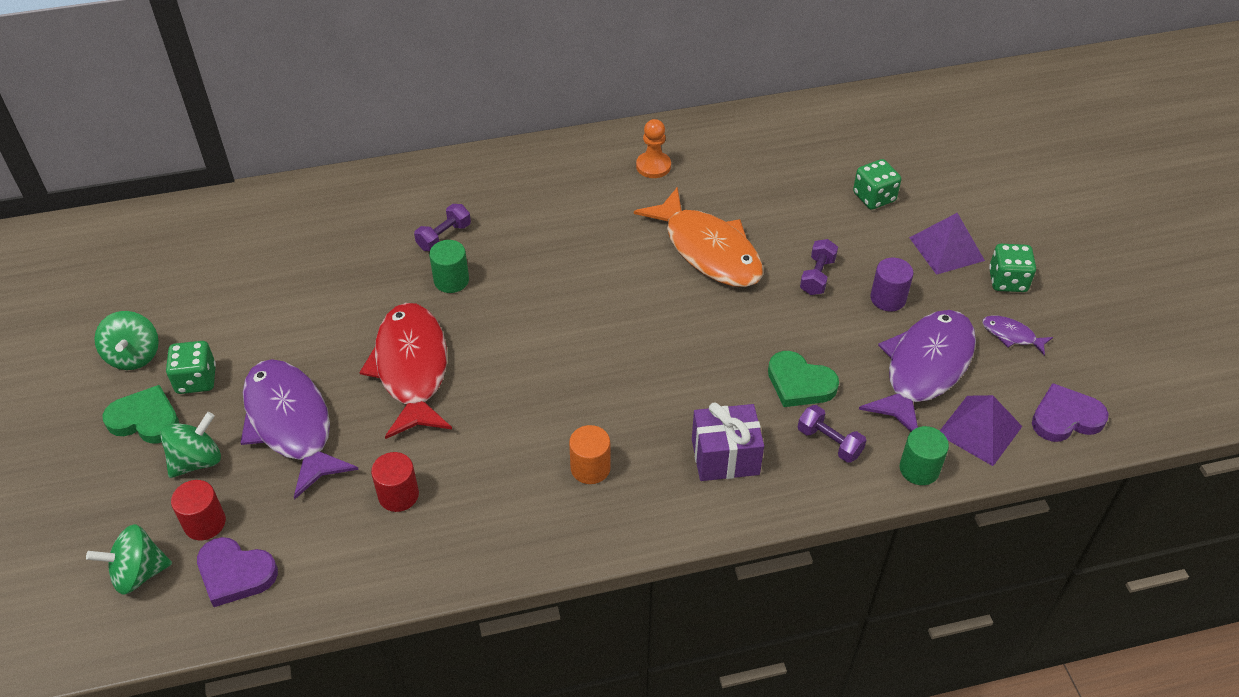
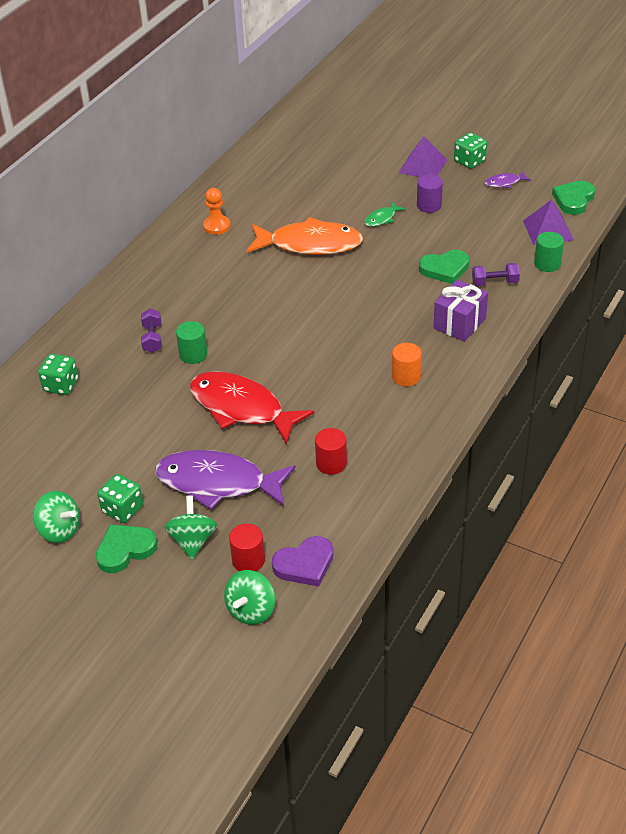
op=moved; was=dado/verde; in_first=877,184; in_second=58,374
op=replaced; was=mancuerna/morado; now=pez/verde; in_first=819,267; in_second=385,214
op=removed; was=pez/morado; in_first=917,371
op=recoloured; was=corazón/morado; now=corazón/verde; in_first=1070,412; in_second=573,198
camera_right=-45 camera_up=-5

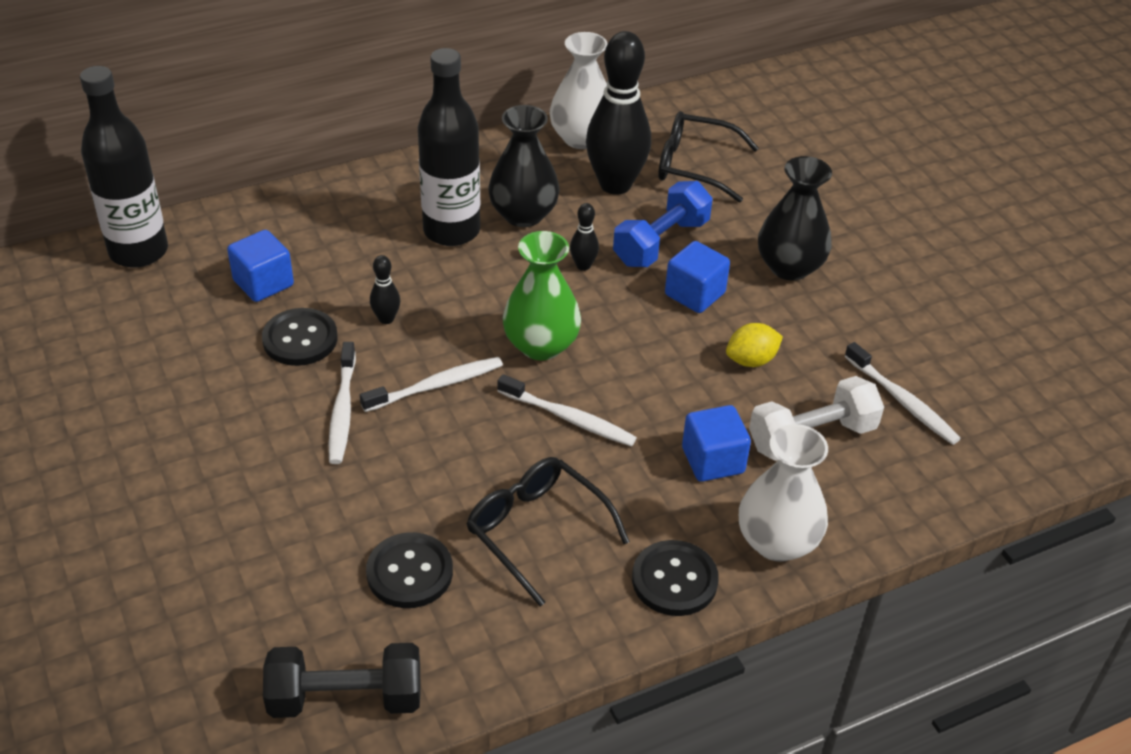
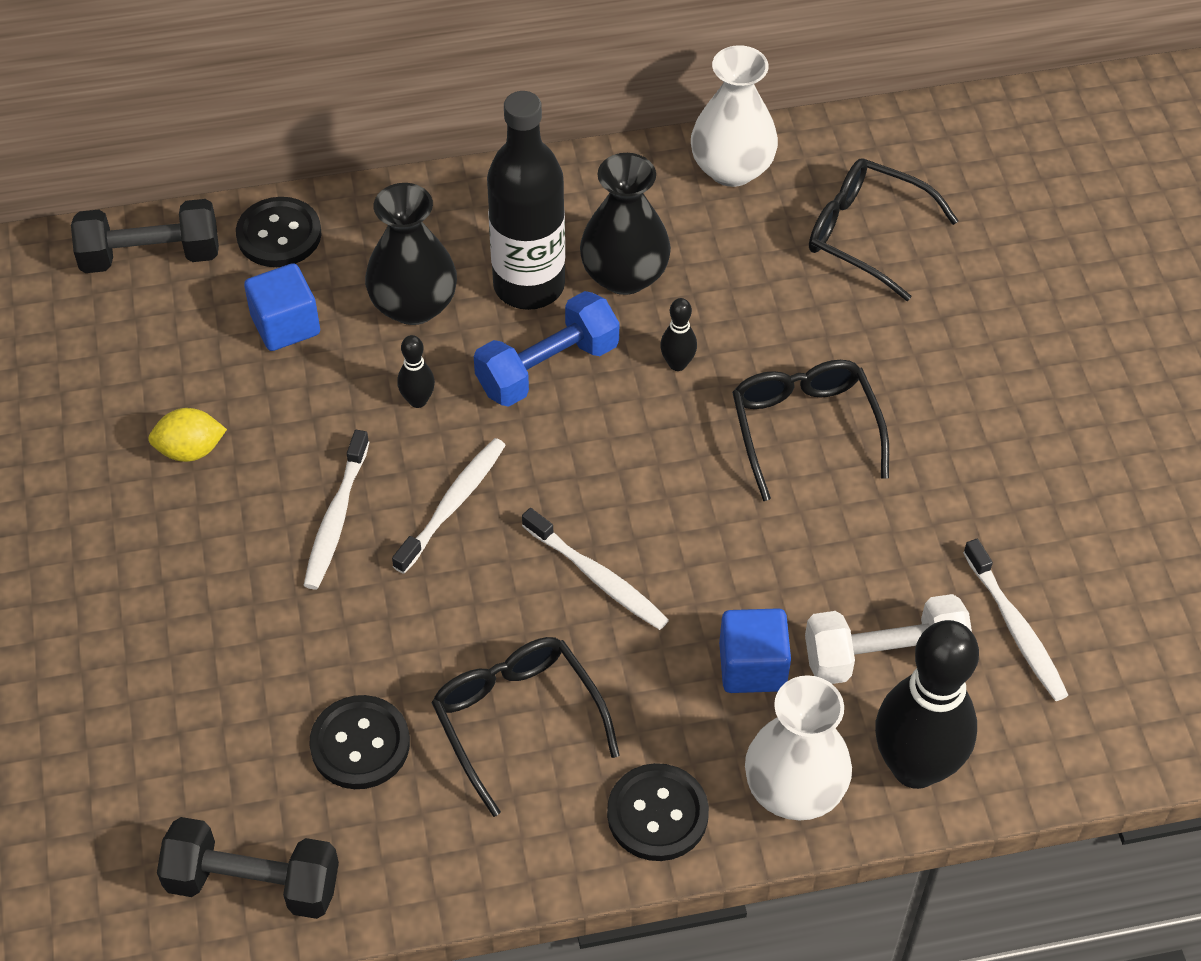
op=moved; was=bolo/negro; in_first=618,113; in_second=927,704
op=replaced; was=botella/negro; now=mancuerna/negro; in_first=124,167; in_second=145,236
op=moved; was=florero/negro; in_first=795,218; in_second=411,254
op=moved; was=mancuerna/azul; in_first=663,224; in_second=546,349
op=removed; was=florero/verde; in_first=542,296
op=replaced; was=cubo/azul; now=gafas/negro; in_first=697,277; in_second=810,430
op=moved; was=botón/negro; in_first=300,337; in_second=279,232
op=moved; was=limón/amarillo; in_first=754,345; in_second=187,435
op=turned; was=cepillo de dientes/blanco; in_first=431,384; in_second=449,506; clockwise=-45
camera_right=15 camera_up=10

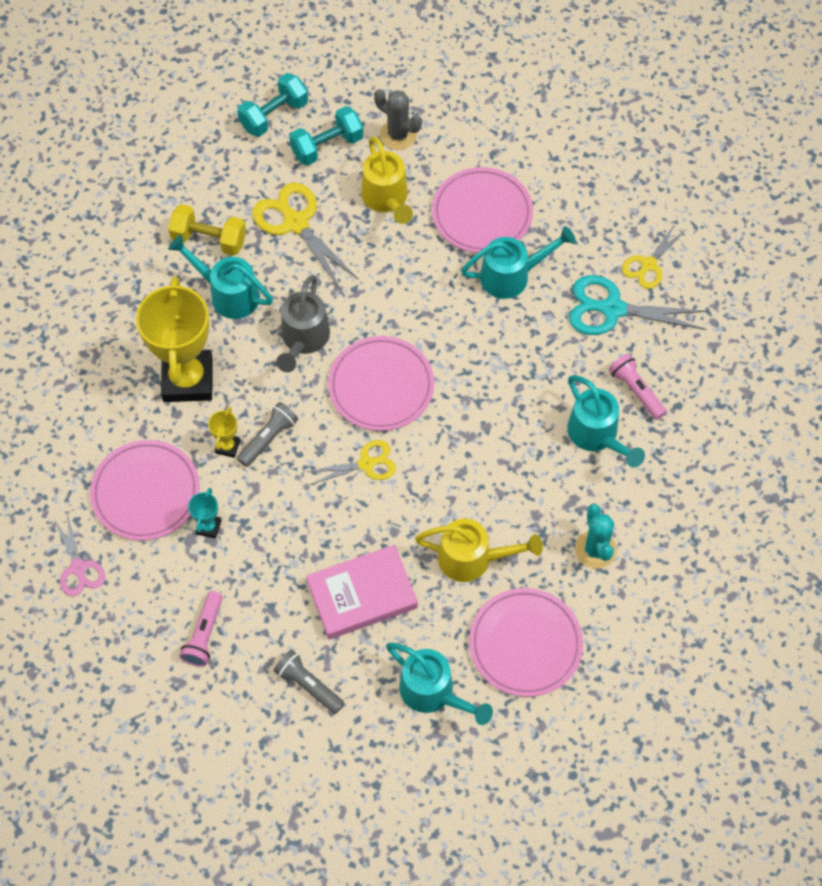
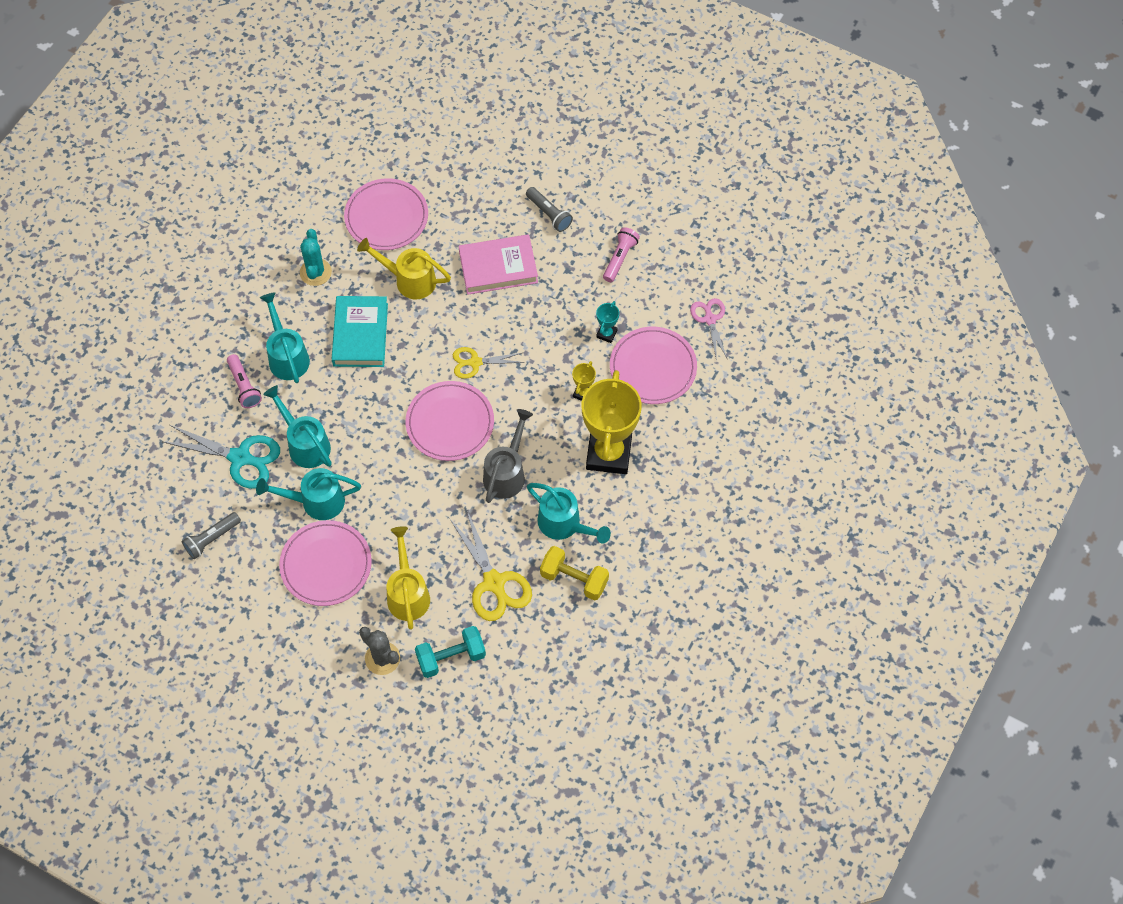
op=removed; was=mancuerna/turquesa; in_first=272,105
op=removed; was=tijeras/amarillo; in_first=654,256
op=moved; was=lámpara de mano/gris; in_first=268,434; in_second=211,535
op=moved; was=regadera/turquesa; in_first=439,684; in_second=297,426
op=added; now=libro/turquesa; in_second=360,331
camera_right=-170 camera_up=0

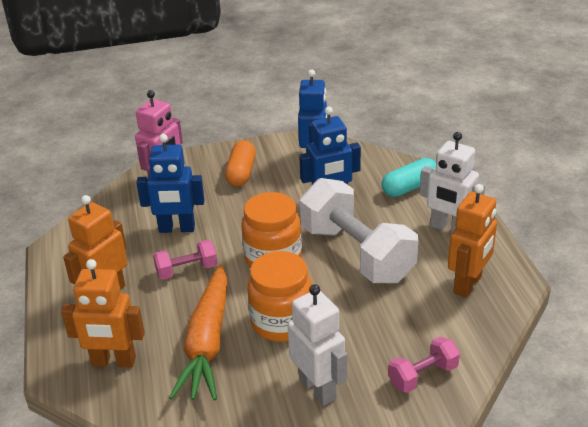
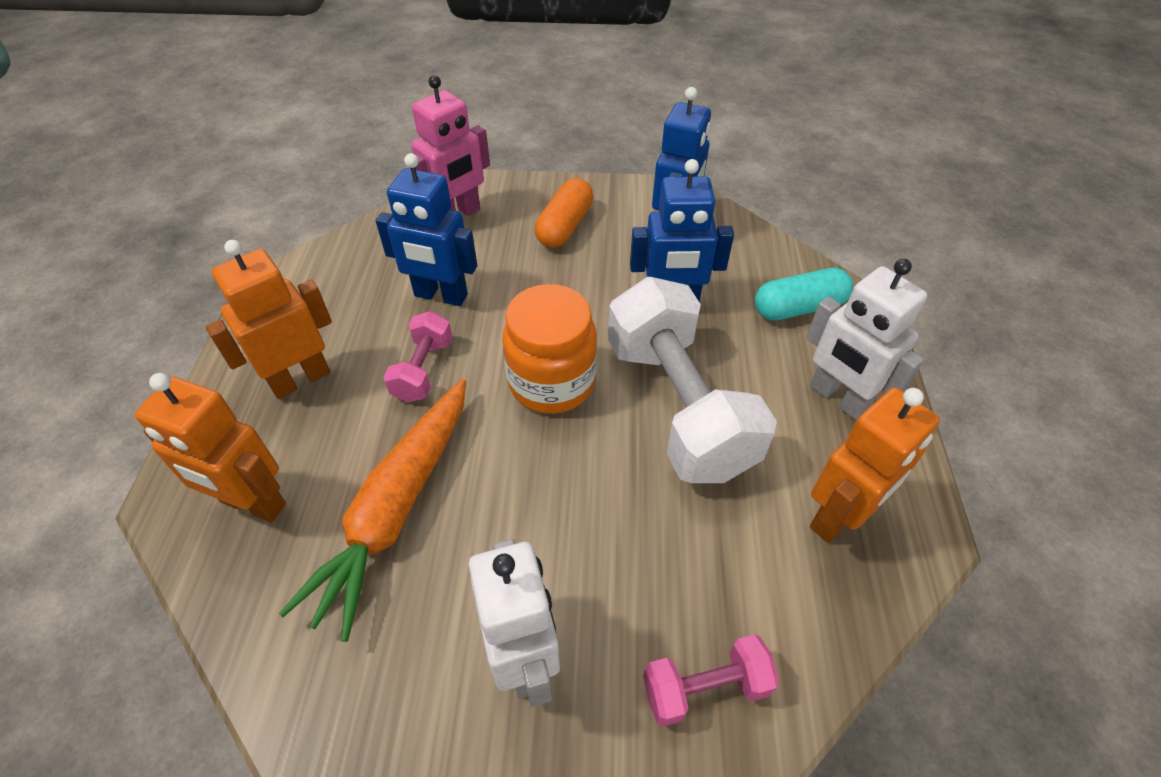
op=turned; was=mancuerna/rosa; in_first=185,260; in_second=418,356; clockwise=-75
op=removed; was=tarro/naranja; in_first=279,296
camera_right=15 camera_up=15

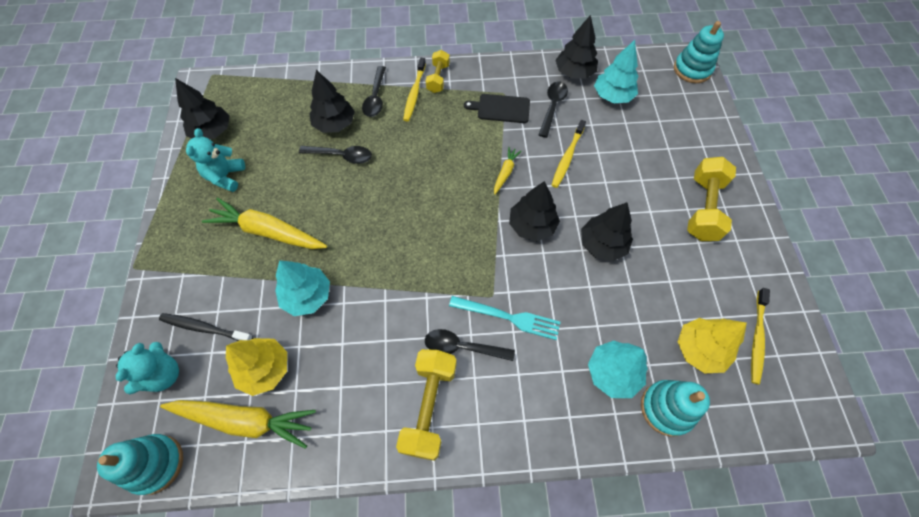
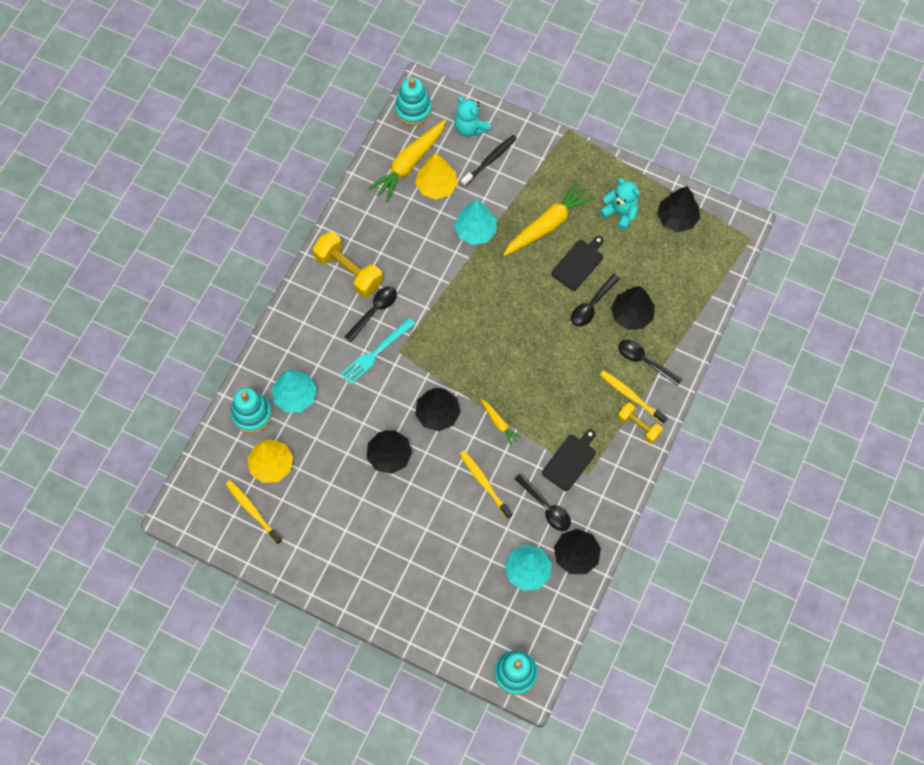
op=removed; was=mancuerna/amarillo; in_first=711,199
op=added; now=tabla de cortar/negro; in_second=577,263
camera_right=120 camera_up=5

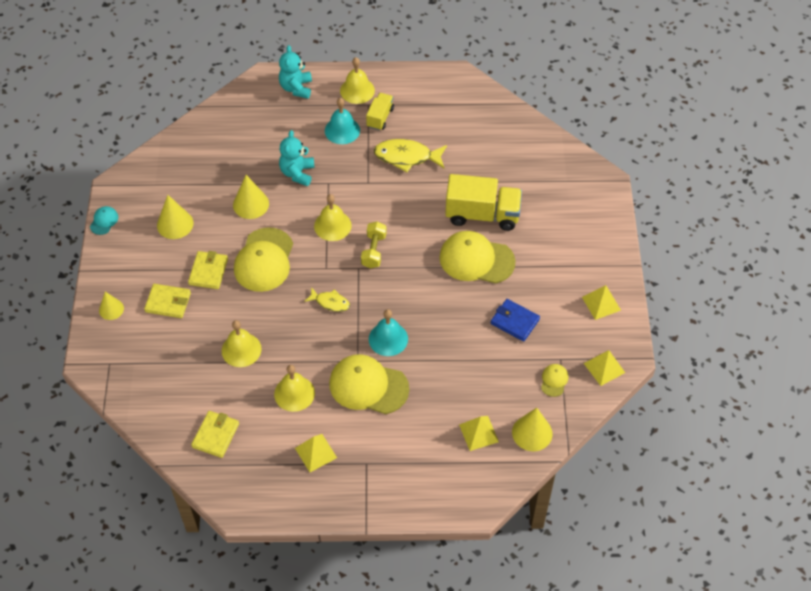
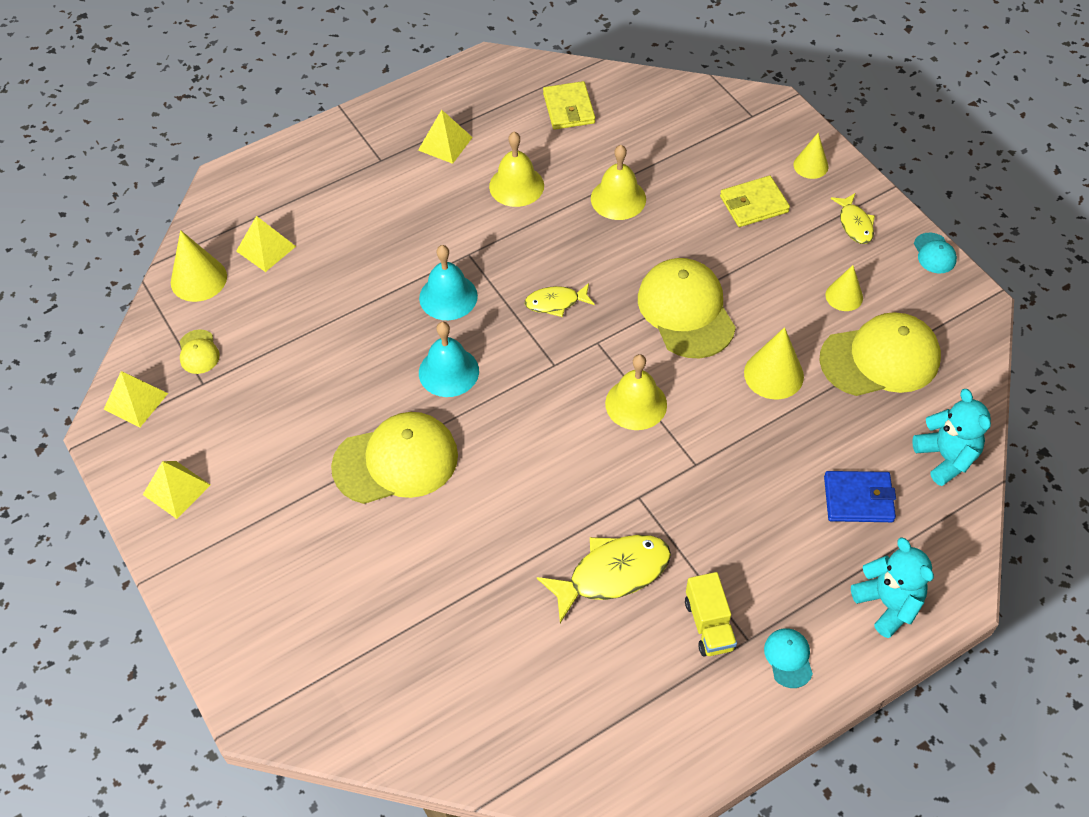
op=replaced; was=campana/amarillo; now=gorra/turquesa; in_first=357,80; in_second=788,658
op=moved; was=campana/turquesa; in_first=342,121; in_second=449,359
op=moved; was=osito/turquesa; in_first=297,158; in_second=951,437
op=removed; was=camión/amarillo; in_first=483,202
op=resized; was=cono/amarillo; in_first=175,217; in_second=844,288; ratio=0.65
op=removed; was=mancuerna/amarillo; in_first=374,244
op=removed; was=cartera/amarillo; in_first=208,270
op=moved; was=cartera/azul; in_first=515,320; in_second=860,496
op=moved; was=gorra/amarillo; in_first=369,384; in_second=880,354
op=added; now=pez/amarillo; in_second=853,218
camera_right=150 camera_up=0

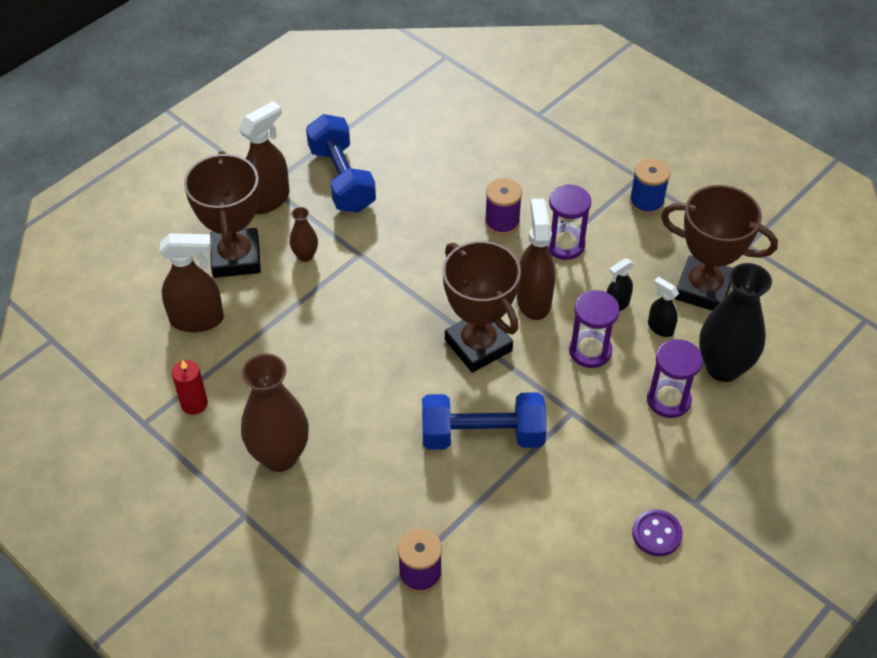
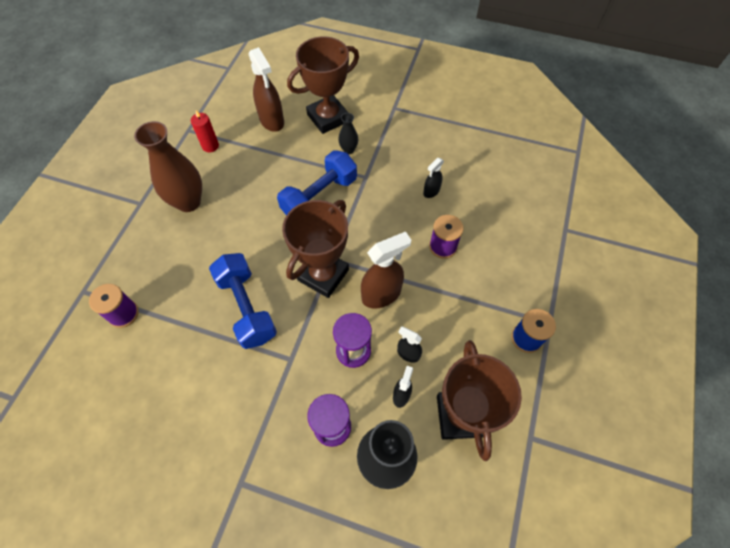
op=removed; was=pulverizador/marrón; in_first=263,157
op=moved; was=mancuerna/azul; in_first=341,163; in_second=317,183
op=removed; was=reloj de arena/morado; in_first=569,222
op=recoloured; was=florero/marrón; now=florero/negro; in_first=304,234; in_second=348,133
op=removed; was=botón/morado; in_first=657,532
op=added; now=pulverizador/negro; in_second=433,178
camera_right=65 camera_up=10

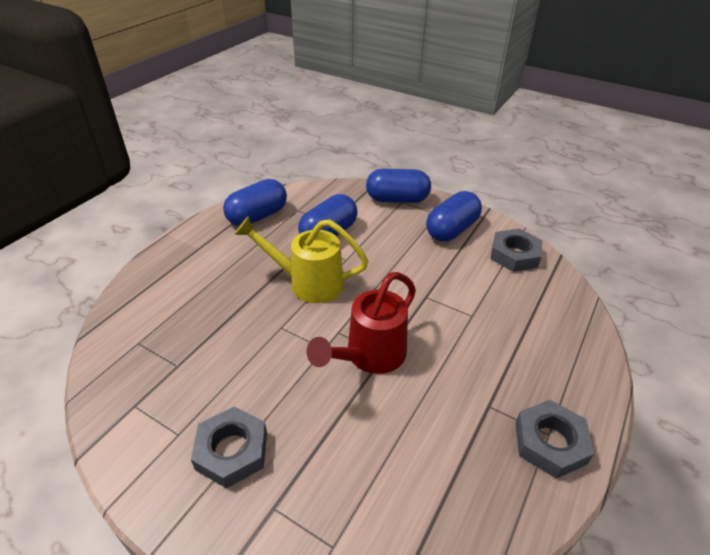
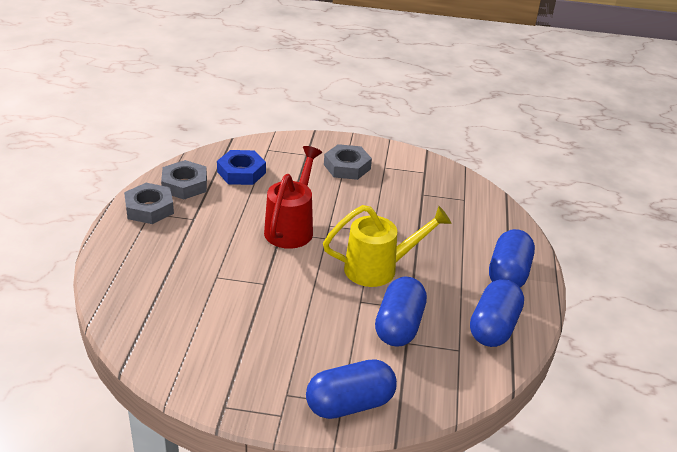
op=moved; was=cápsula/azul; in_first=454,216; in_second=512,258
op=moved; was=tuerca/gris; in_first=516,250; in_second=184,179
op=added; now=tuerca/azul; in_second=241,167
camera_right=155 camera_up=-5

